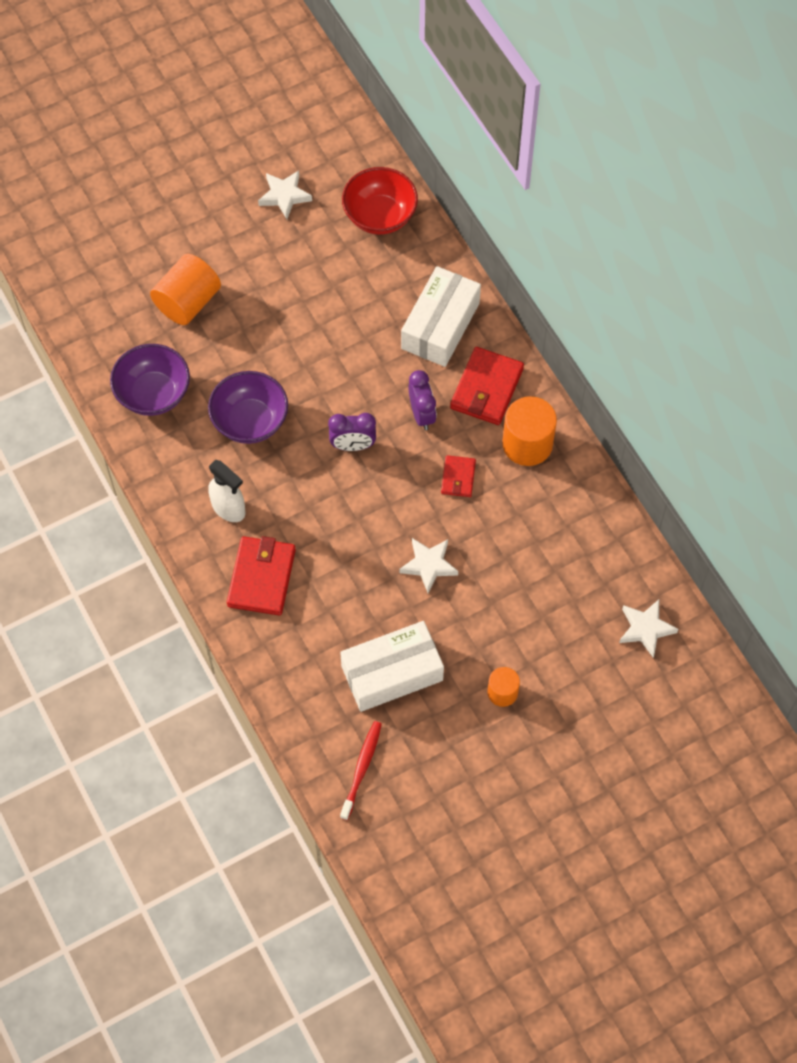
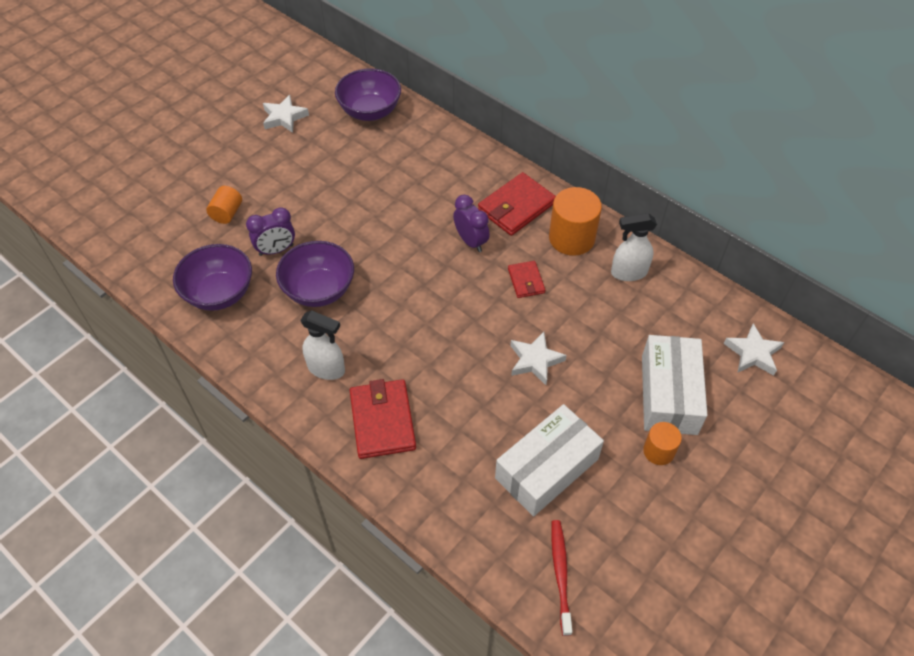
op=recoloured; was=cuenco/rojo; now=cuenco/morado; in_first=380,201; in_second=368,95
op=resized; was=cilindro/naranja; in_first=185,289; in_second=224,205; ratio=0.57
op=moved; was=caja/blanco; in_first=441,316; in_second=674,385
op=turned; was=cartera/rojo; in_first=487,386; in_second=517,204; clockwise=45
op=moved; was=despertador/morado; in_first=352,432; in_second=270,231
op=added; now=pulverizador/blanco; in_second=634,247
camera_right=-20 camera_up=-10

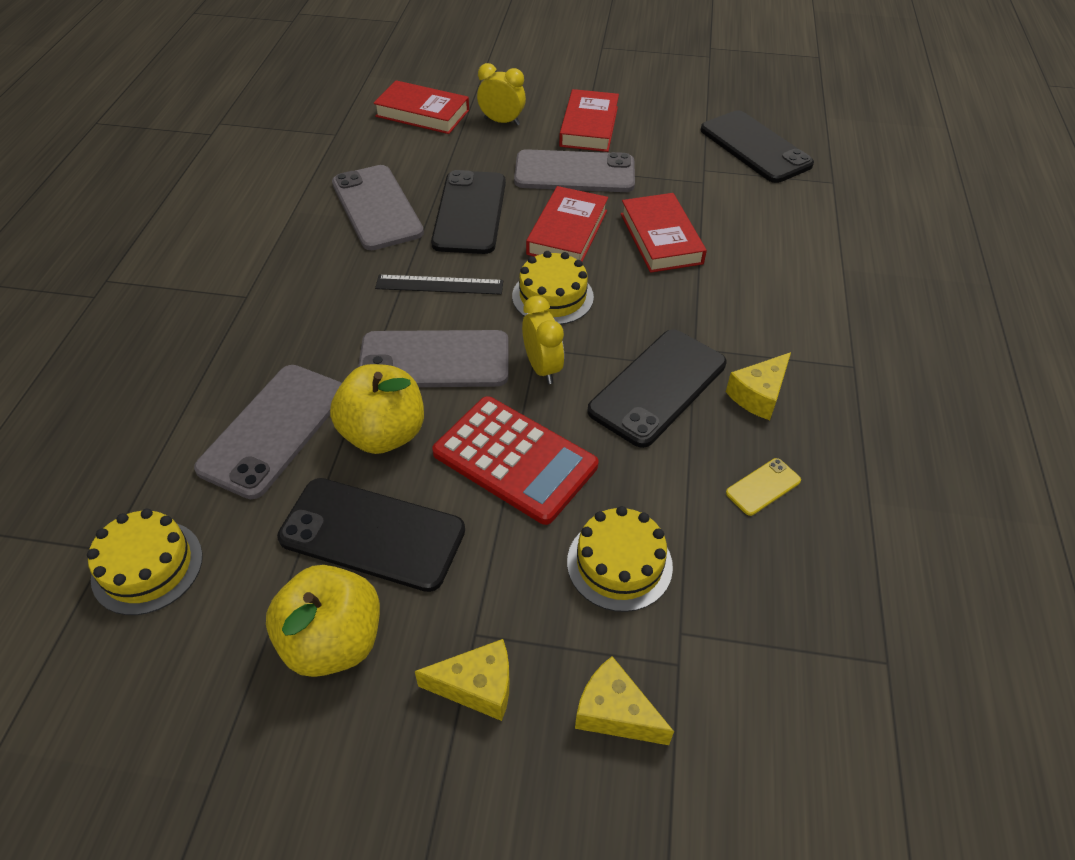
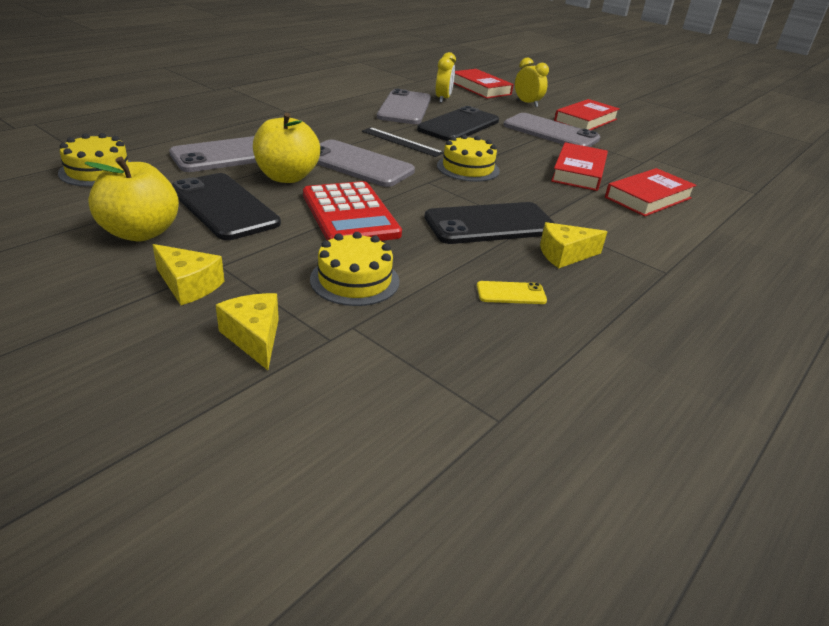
op=removed; was=móvil/negro; in_first=757,146
op=moved; was=libro/rojo; in_first=567,224; in_second=650,192
op=moved; was=despertador/amarillo; in_first=543,340; in_second=446,77
camera_right=30 camera_up=-15

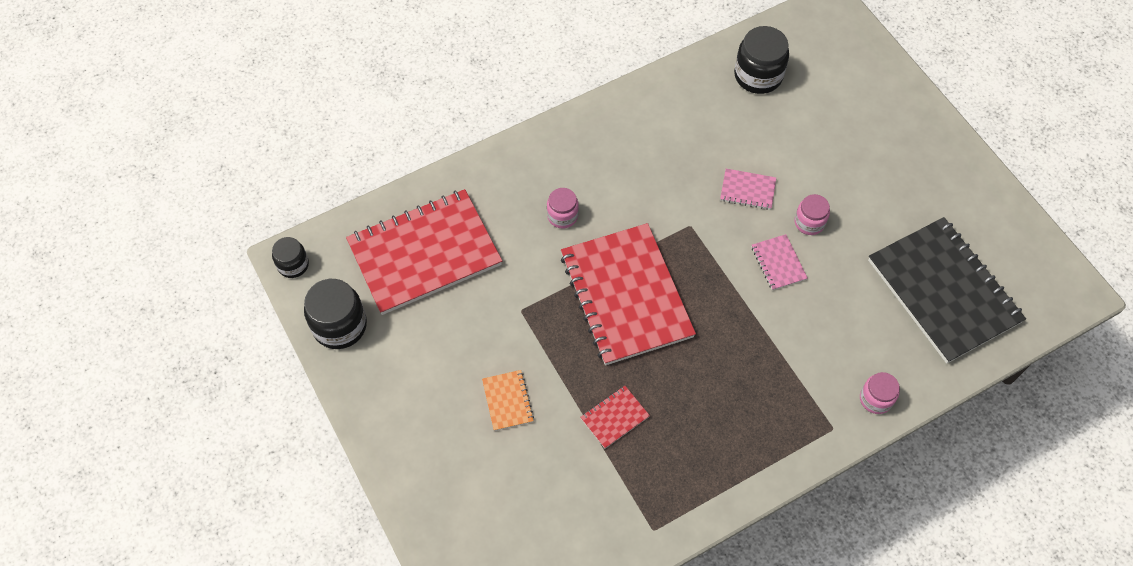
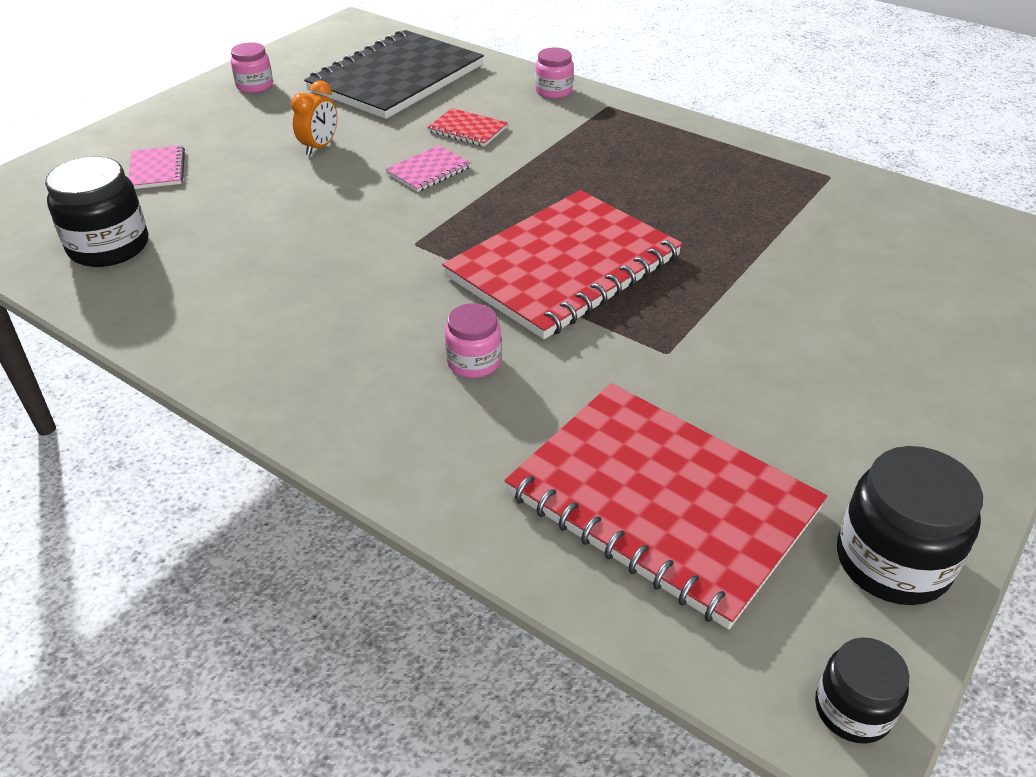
op=moved; was=cuaderno/rosa; in_first=748,189; in_second=156,167
op=moved; was=tarro/rosa; in_first=812,214; in_second=252,67
op=removed; was=cuaderno/naranja; in_first=508,400
op=moved; was=cuaderno/rojo; in_first=615,417; in_second=467,127
op=added; now=despertador/naranja; in_second=314,117
camera_right=-115 camera_up=-20

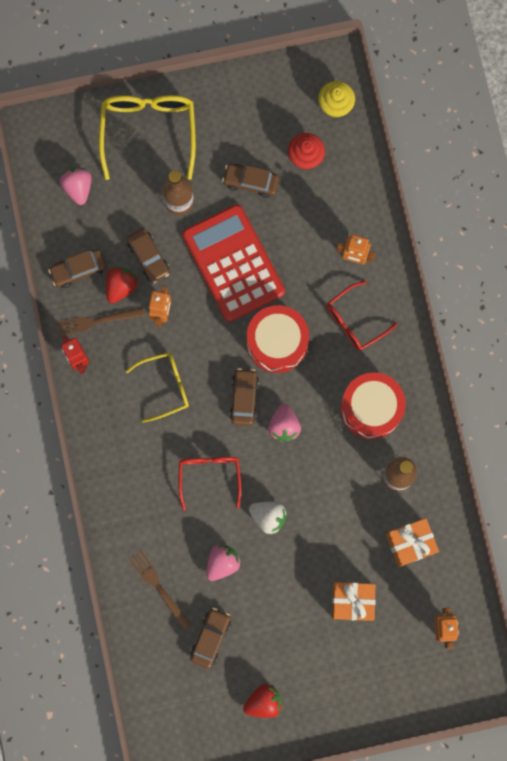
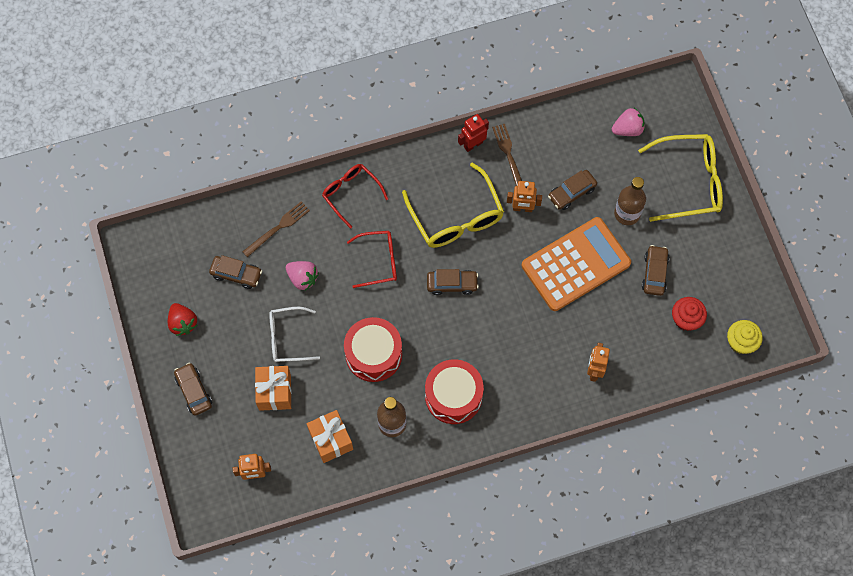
op=recoloured; was=calculadora/rojo; now=calculadora/naranja; in_first=233,263; in_second=576,264
op=moved; was=coche/marrón; in_first=77,268; in_second=193,389
op=removed; was=fresa/rojo; in_first=122,285
op=moved; was=gafas/rojo; in_first=362,315; in_second=355,196
op=moved; was=tambor/rojo; in_first=278,339; in_second=373,349
op=resized; was=gafas/amarillo; in_first=157,387; in_second=453,205; ratio=1.6
op=removed; was=fresa/rosa; in_first=284,423
op=removed; was=fresa/blanco; in_first=268,518
op=added; now=gafas/blanco; in_second=294,334
camera_right=85 camera_up=-10

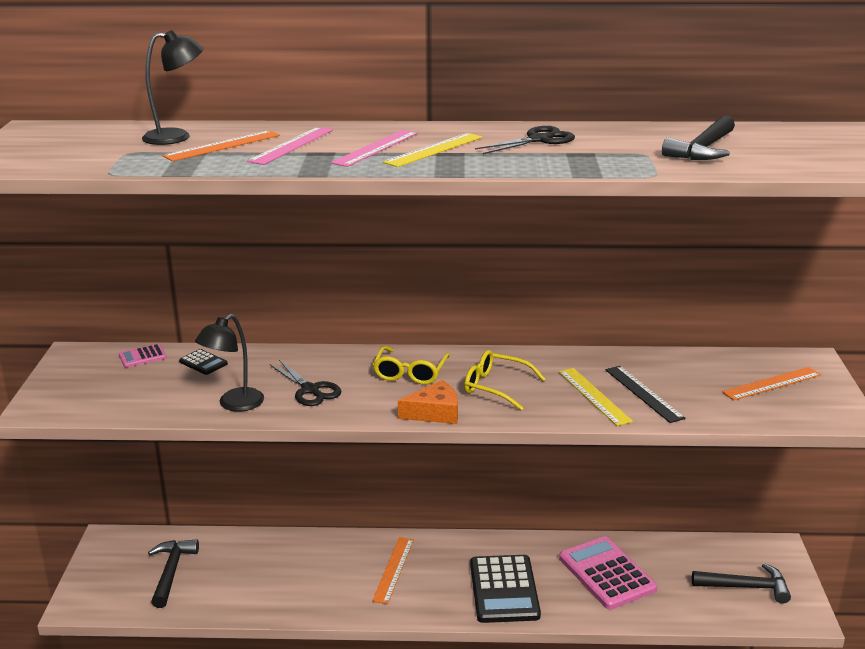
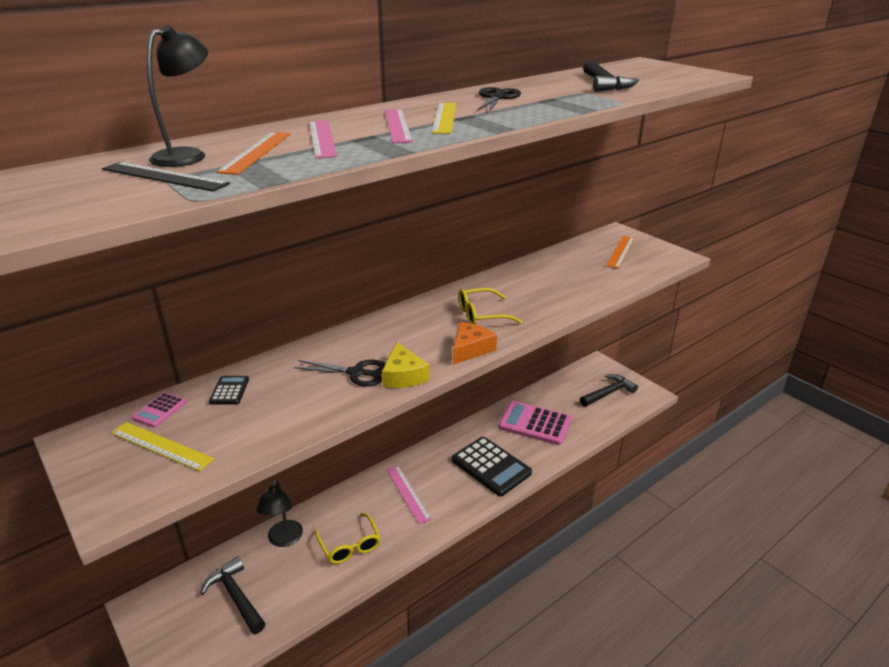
op=moved; was=lámpara/negro; in_first=229,363; in_second=280,513
op=moved; was=gafas/amarillo; in_first=411,365; in_second=348,538
op=turned; was=calculadora/negro; in_first=203,362; in_second=229,390; clockwise=-90
op=moved; was=regla/negro; in_first=645,394; in_second=166,177
op=moved; was=regla/amarillo; in_first=596,397; in_second=162,446
op=recoloured; was=regla/naranja; now=regla/rosa; in_first=393,570; in_second=409,494
op=added; now=queso/amarillo; in_second=406,365
camera_right=-40 camera_up=5

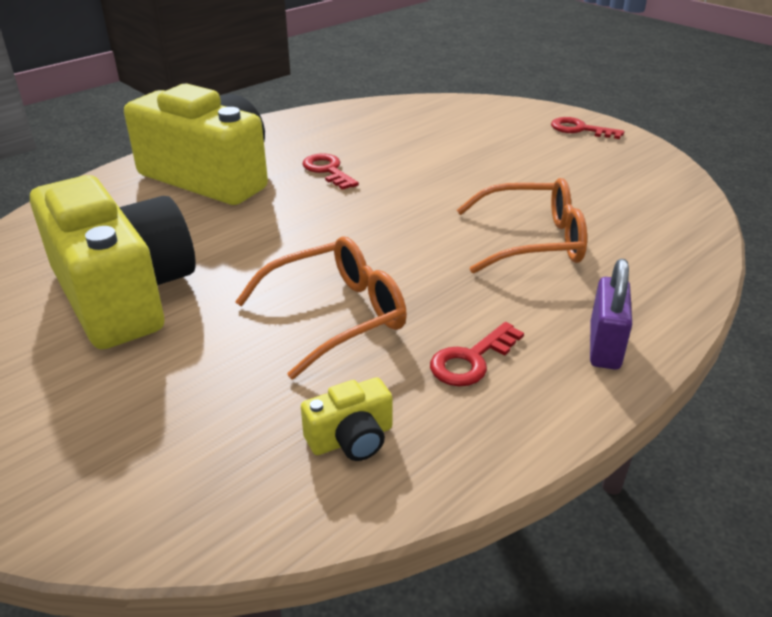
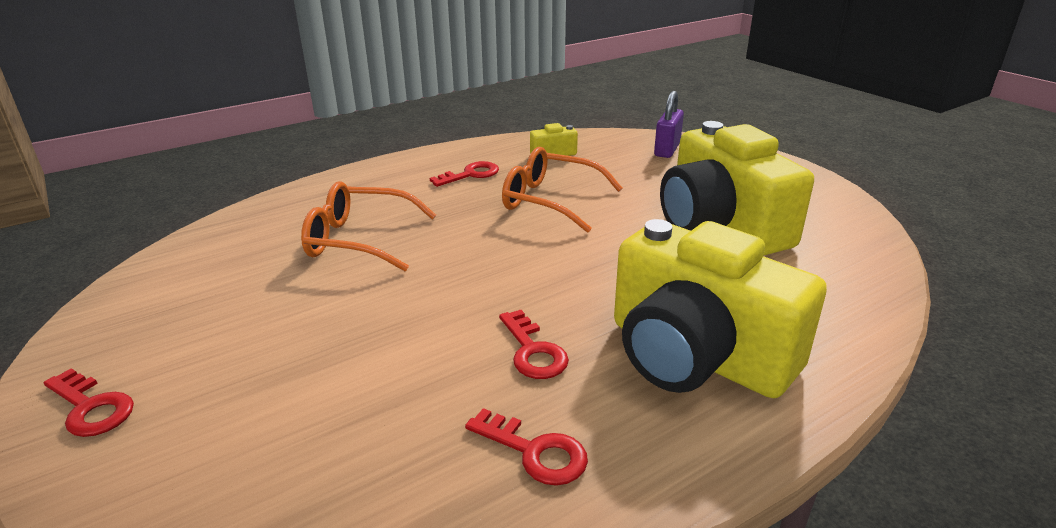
op=turned; was=gafas/naranja; in_first=321,308; in_second=562,190; clockwise=45
op=moved; was=candado/morado; in_first=611,314; in_second=669,124
op=added; now=llave/rojo; in_second=526,447
camera_right=-170 camera_up=-5

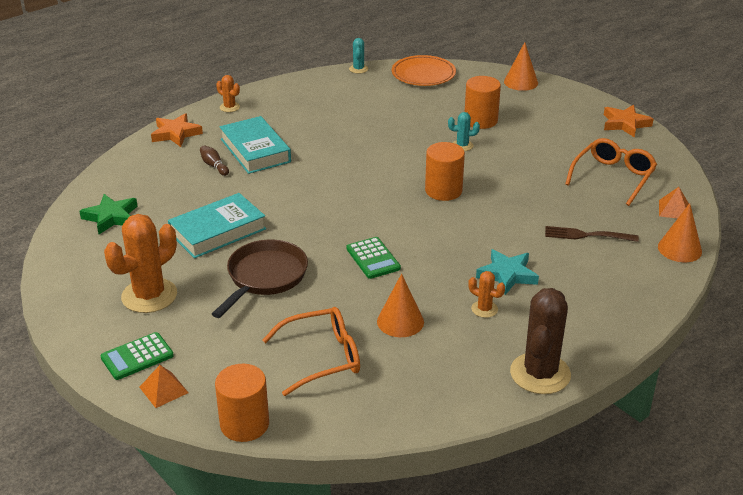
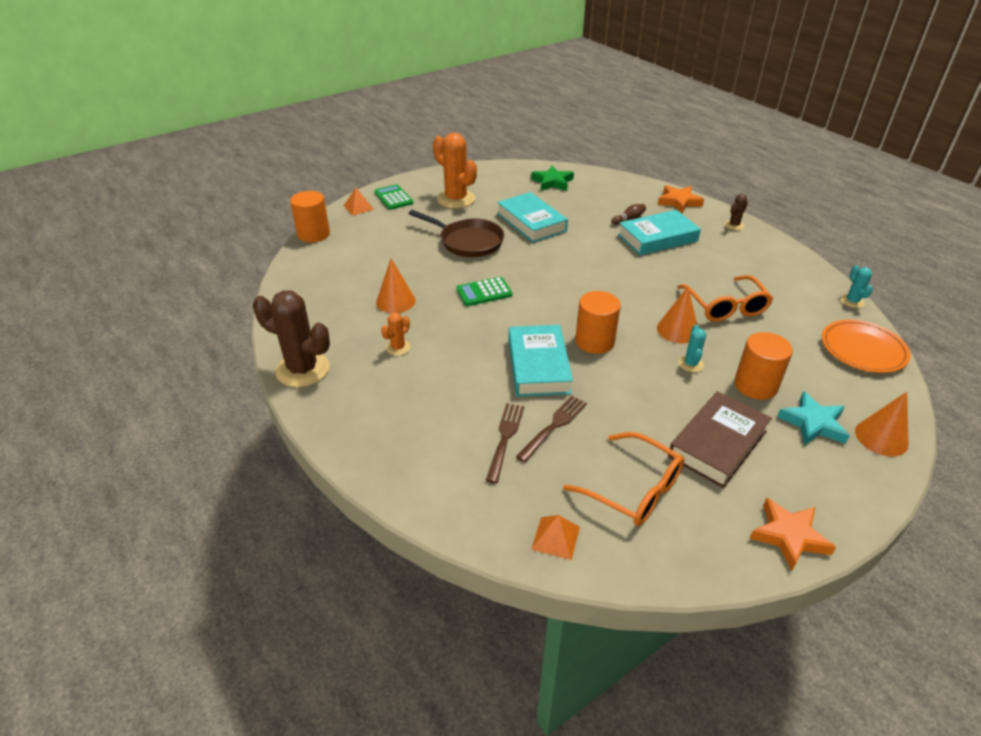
op=turned; was=cactus/turquesa; in_first=358,56; in_second=857,286; clockwise=75
op=recoloured; was=cactus/naranja; now=cactus/marrón; in_first=228,93; in_second=736,212
op=moved; was=cono/naranja; in_first=680,232; in_second=677,315
op=moved; was=estrella/turquesa; in_first=507,272; in_second=813,418
op=moved; was=gafas/naranja; in_first=311,351; in_second=725,298
op=added; now=libro/turquesa; in_second=541,361
op=added; now=libro/marrón; in_second=720,439
op=added; now=tenedor/marrón; in_second=551,429
camera_right=95 camera_up=5

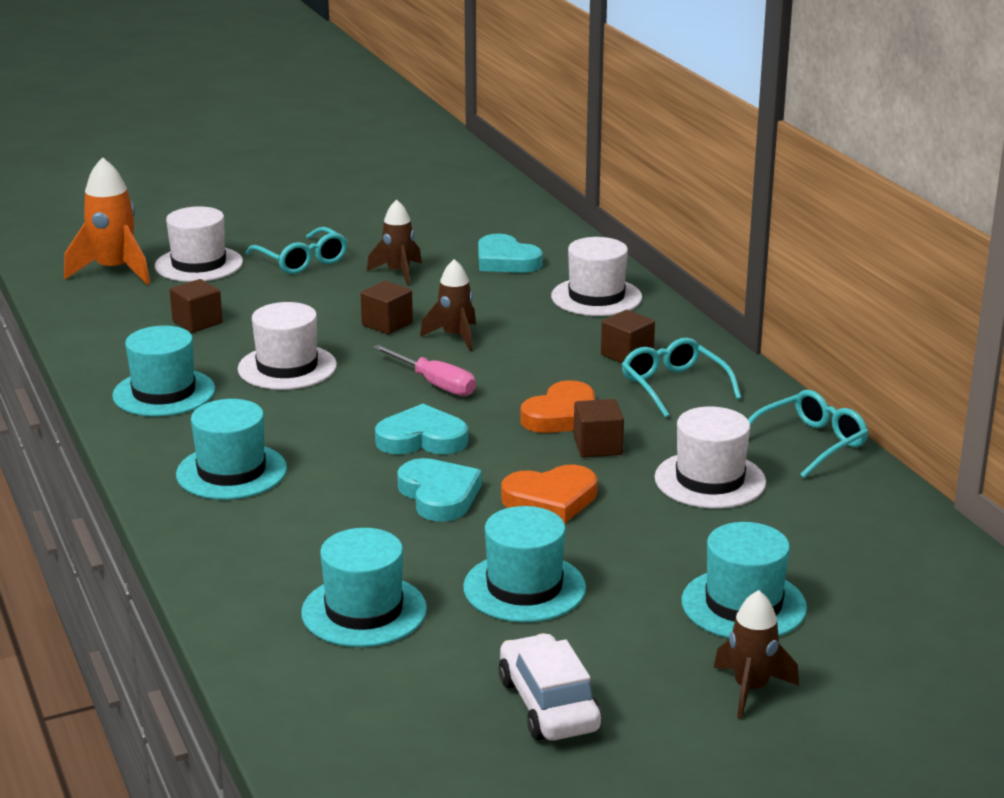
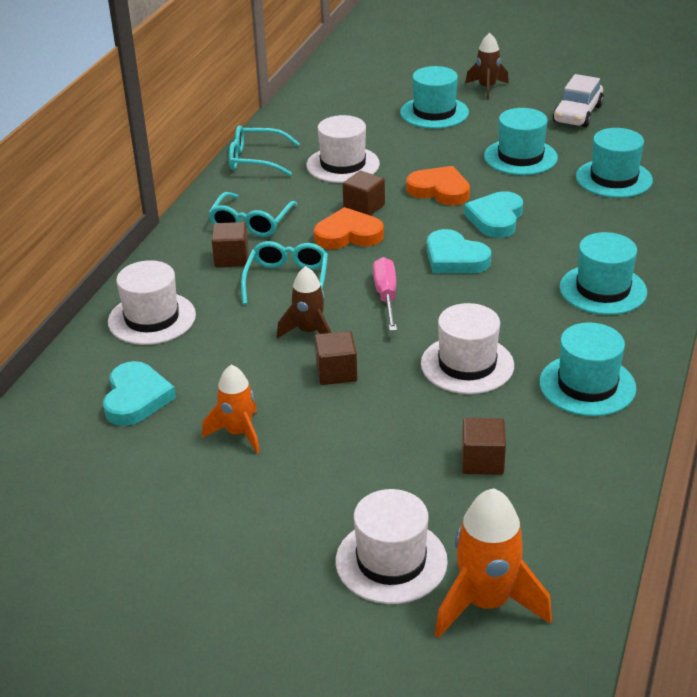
op=recoloured; was=cohete/marrón; now=cohete/naranja; in_first=394,243; in_second=231,409
op=moved; was=gafas/turquesa; in_first=296,250; in_second=284,273
camera_right=-135 camera_up=10

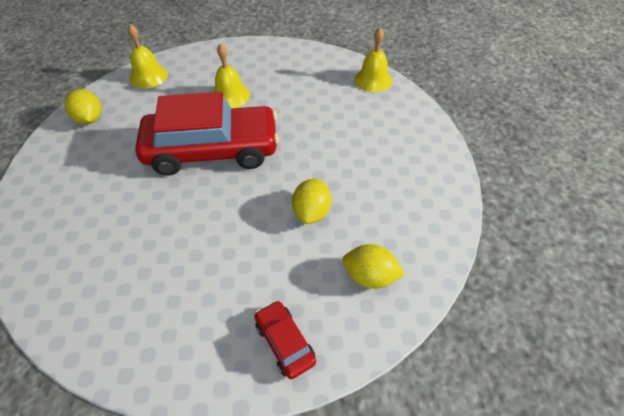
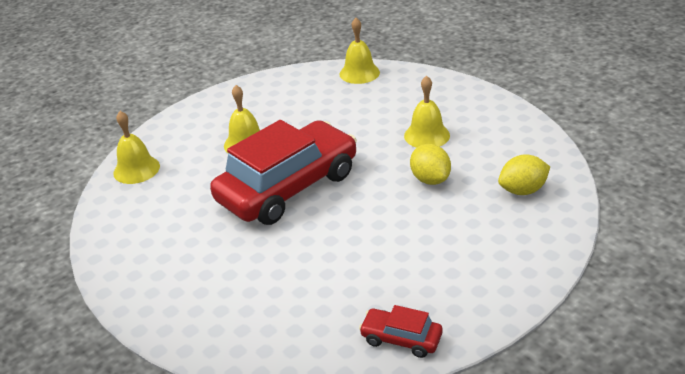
op=removed; was=limón/amarillo; in_first=82,106
op=moved; was=coche/rojo; in_first=285,339; in_second=401,331
op=added; now=campana/amarillo; in_second=427,111
camera_right=-35 camera_up=-15

